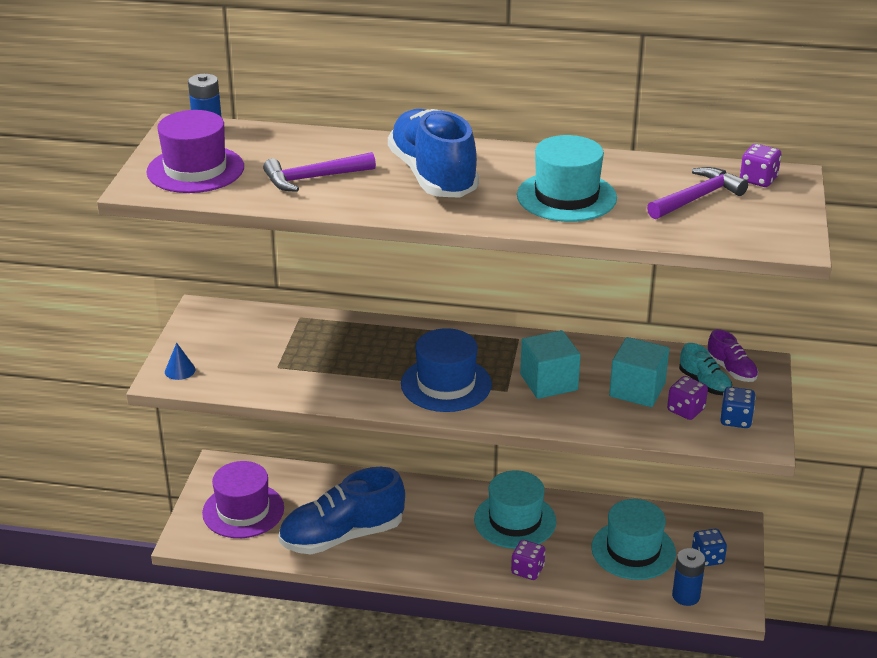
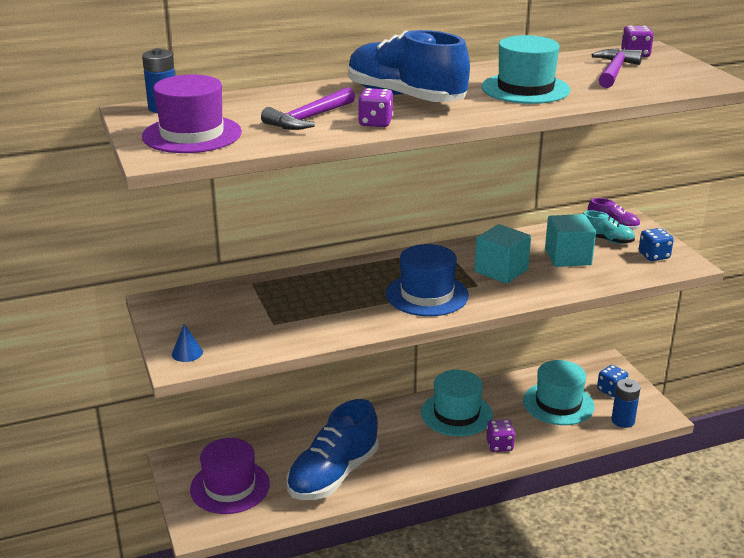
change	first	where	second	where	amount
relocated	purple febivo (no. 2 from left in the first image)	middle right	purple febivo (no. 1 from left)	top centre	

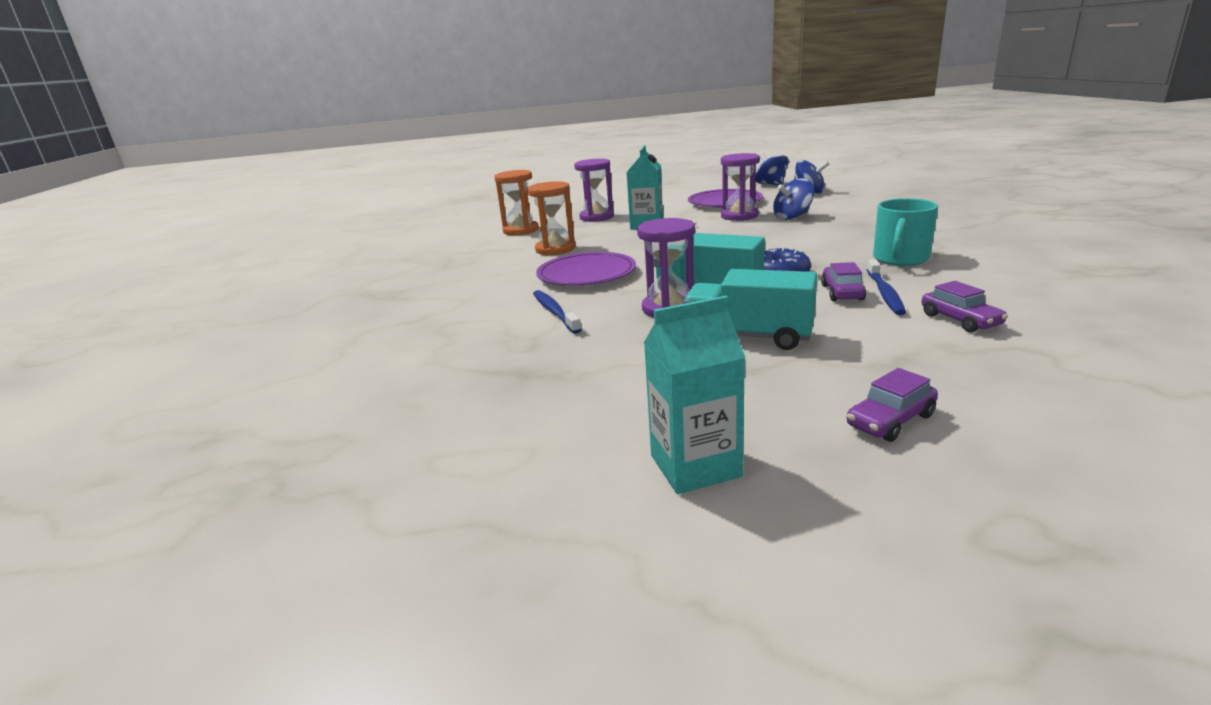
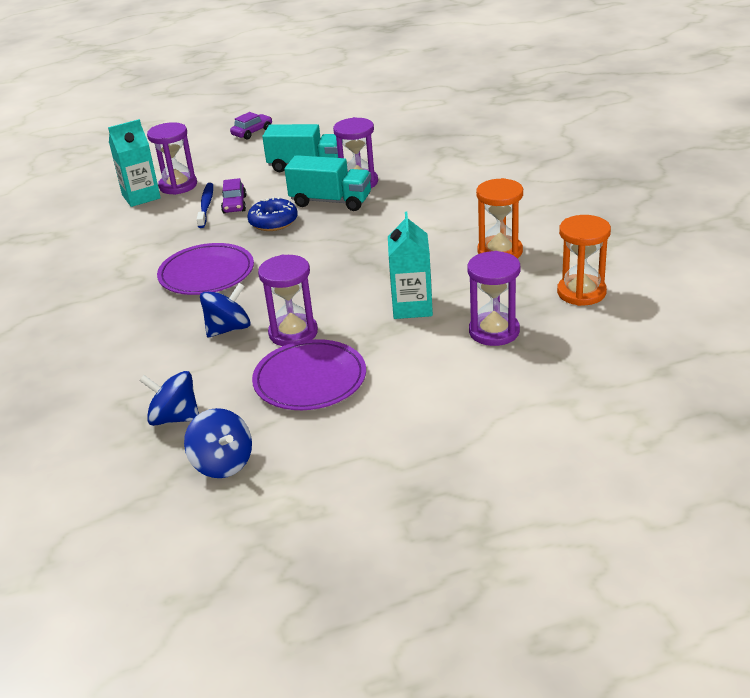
change	first	where	second	where	amount
missing	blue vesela (no. 1 from left)	centre			
relocated	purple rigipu (no. 1 from left)	centre		middle left	
relocated	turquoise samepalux (no. 2 from left in the first image)	centre	turquoise samepalux (no. 1 from left)	top left	
missing	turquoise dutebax	top right			
exchanged	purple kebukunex (no. 3 from left)	middle right	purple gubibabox (no. 1 from left)	top left	

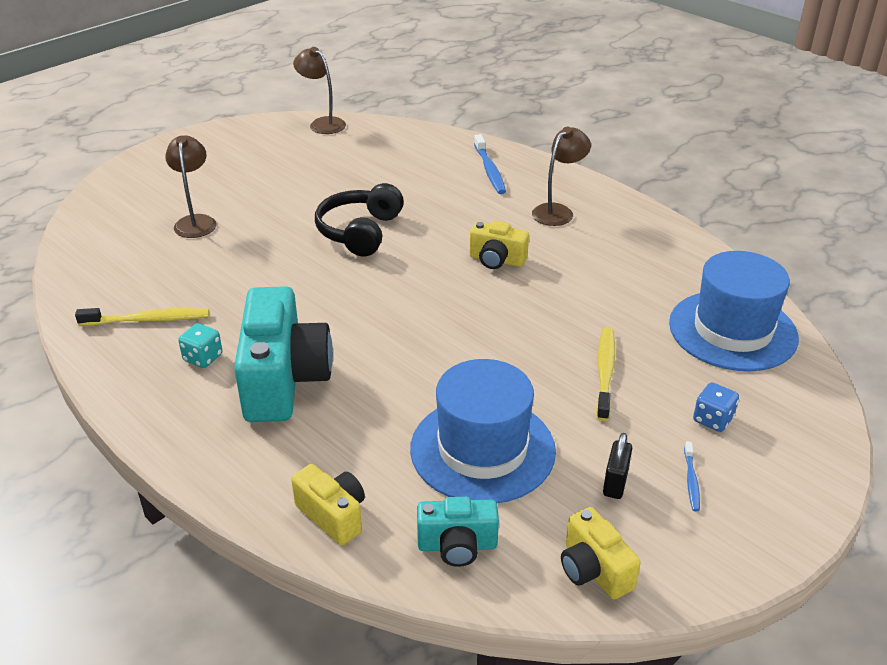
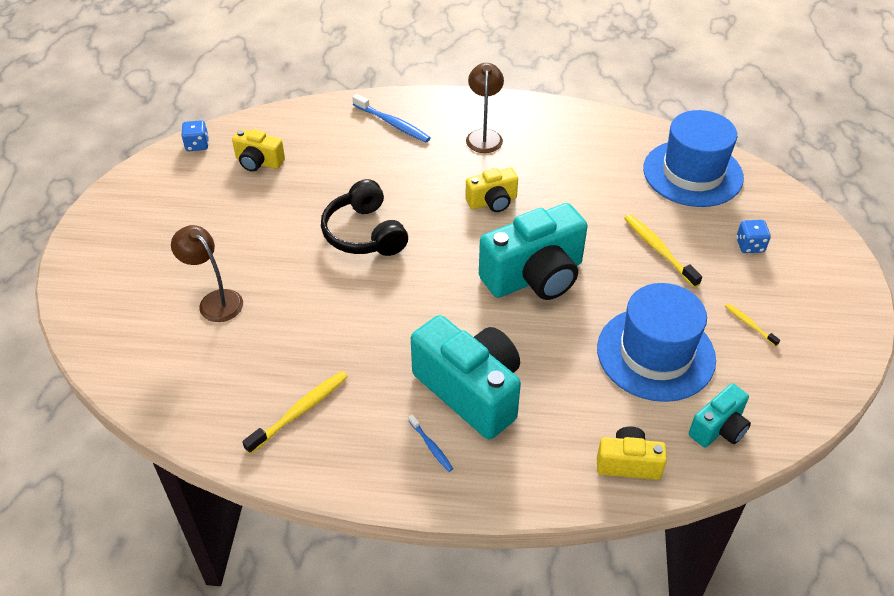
change	first	where	second	where	amount
missing	turquoise febivo	middle left			
exchanged	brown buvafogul (no. 2 from left)	top centre	blue febivo (no. 1 from left)	top left	
relocated	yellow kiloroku (no. 3 from left in the first image)	bottom right	yellow kiloroku (no. 1 from left)	top left	
exchanged	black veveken	bottom right	yellow vesela (no. 3 from left)	middle right	
relocated	blue vesela (no. 2 from left)	bottom right		bottom centre	
appeared			turquoise kiloroku (no. 2 from left)	centre	

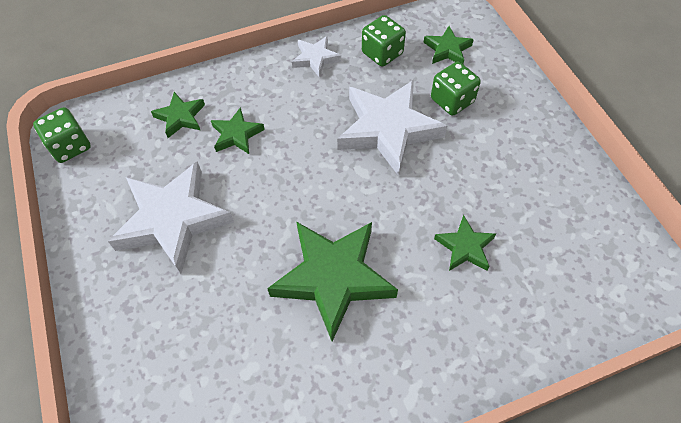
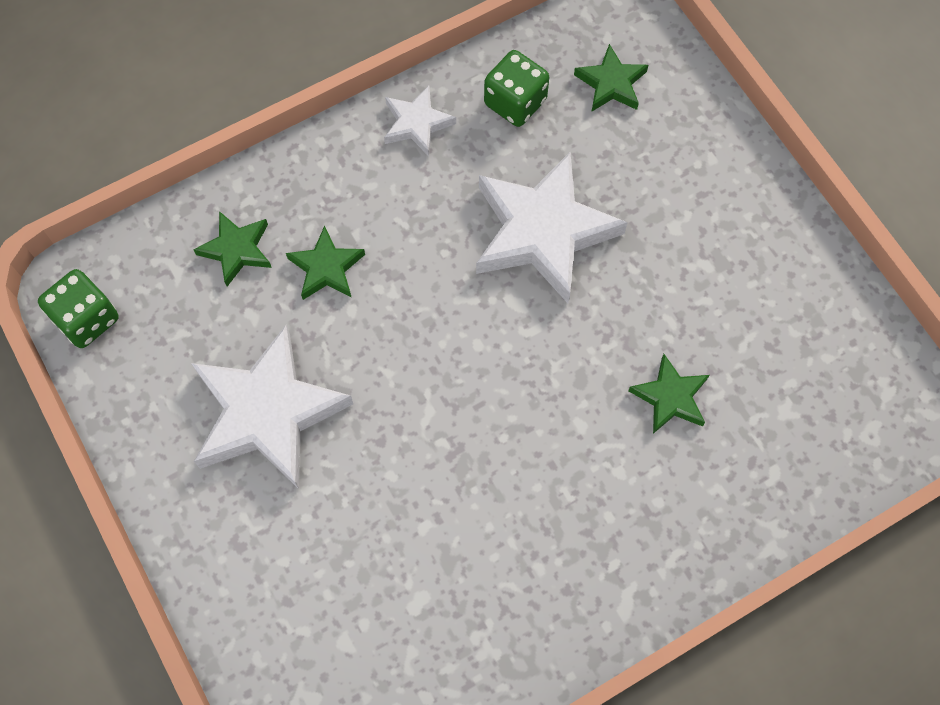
change	first	where	second	where	amount
missing	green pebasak (no. 3 from left)	centre			
missing	green febivo (no. 3 from left)	top right			

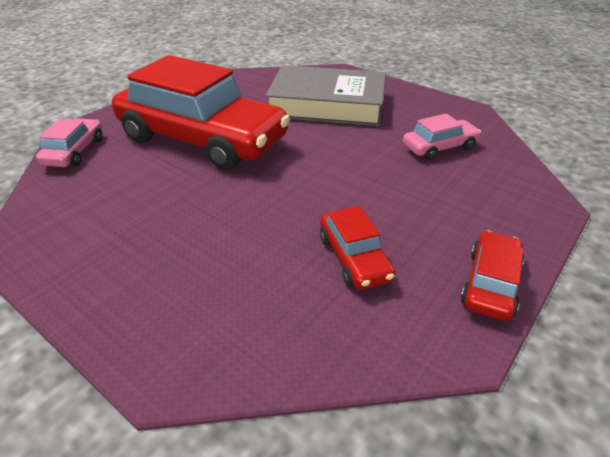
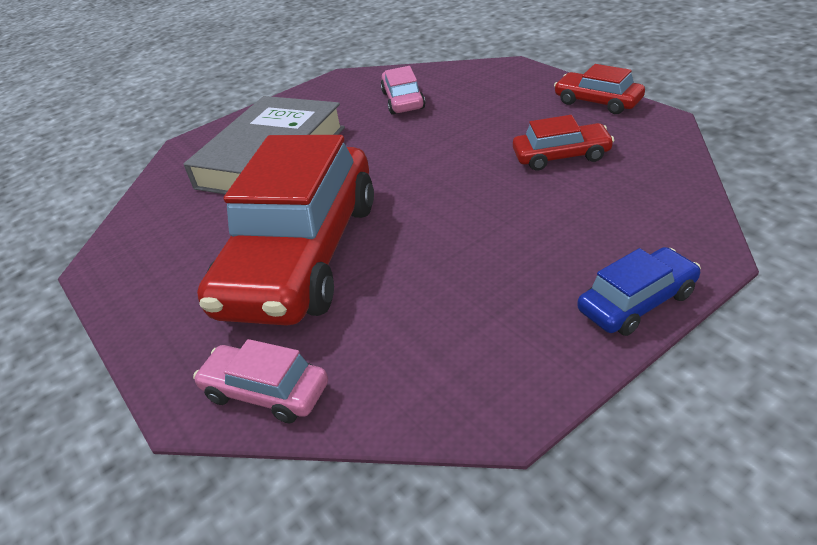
change	first	where	second	where	amount
spun	red kebukunex (no. 1 from left)	top left		centre	150 degrees clockwise
appeared			blue kebukunex	middle right	

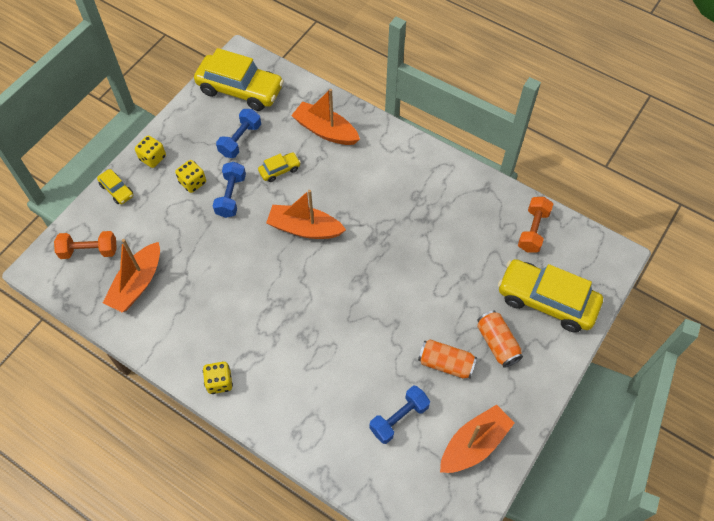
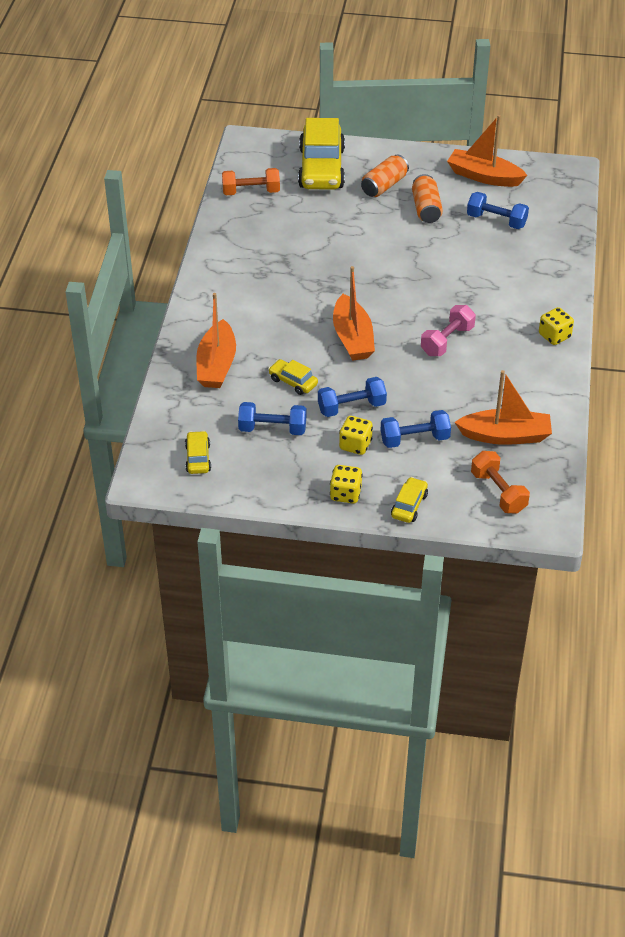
change	first	where	second	where	amount
size	yellow kebukunex (no. 2 from left in the first image)	top centre	yellow kebukunex (no. 1 from left)	middle left	x0.45
appeared			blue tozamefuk (no. 3 from left)	centre	
appeared			pink tozamefuk	middle right	

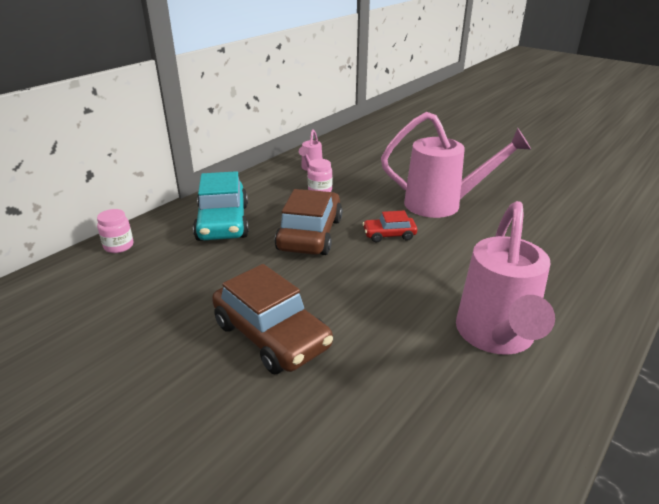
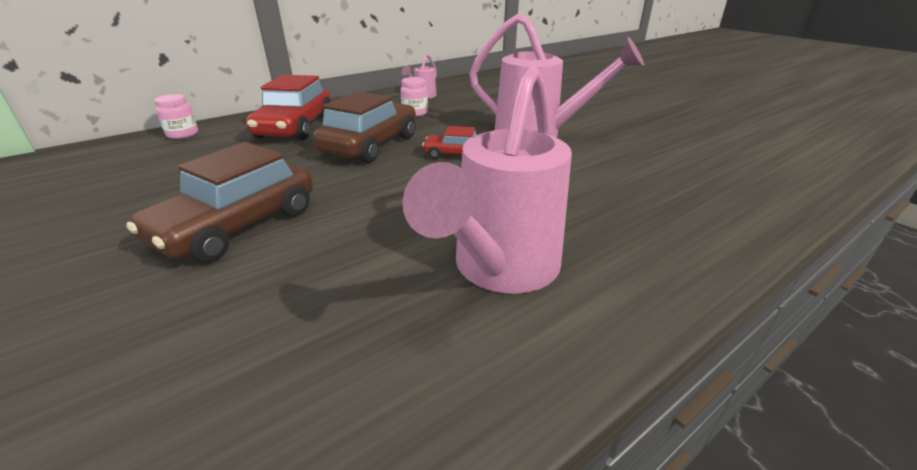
change	first	where	second	where	amount
colour	turquoise kebukunex	centre	red kebukunex (no. 1 from left)	top left	
spun	brown kebukunex (no. 1 from left)	centre		middle left	60 degrees clockwise

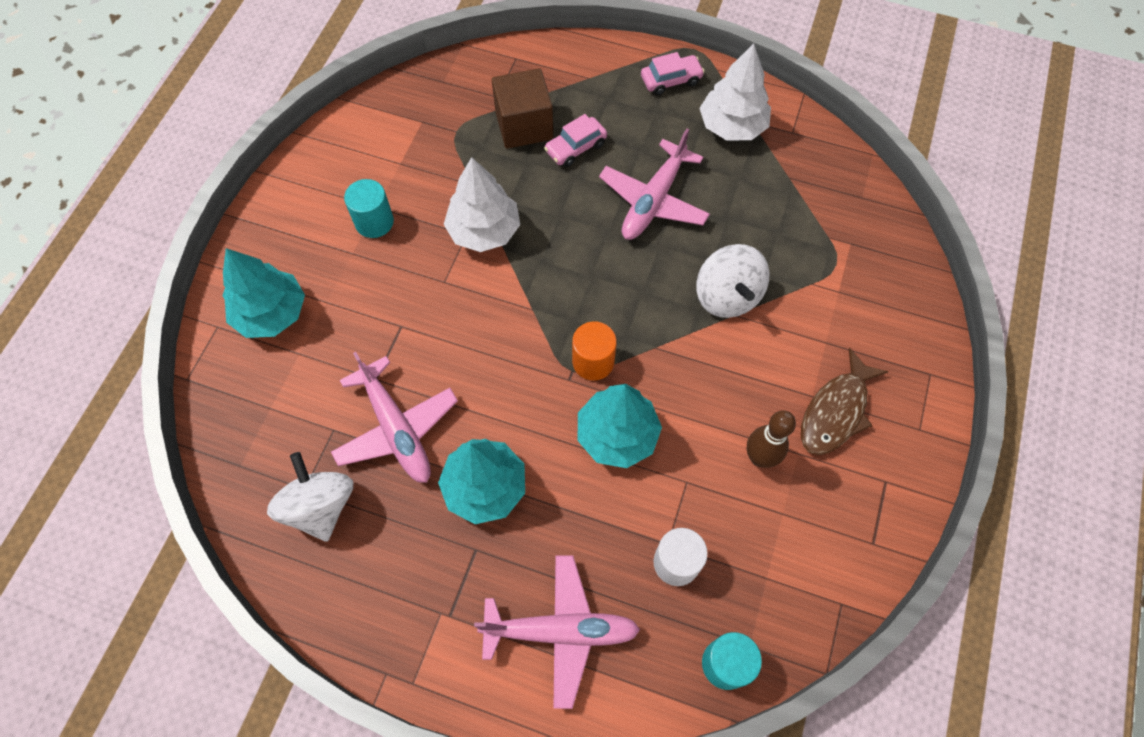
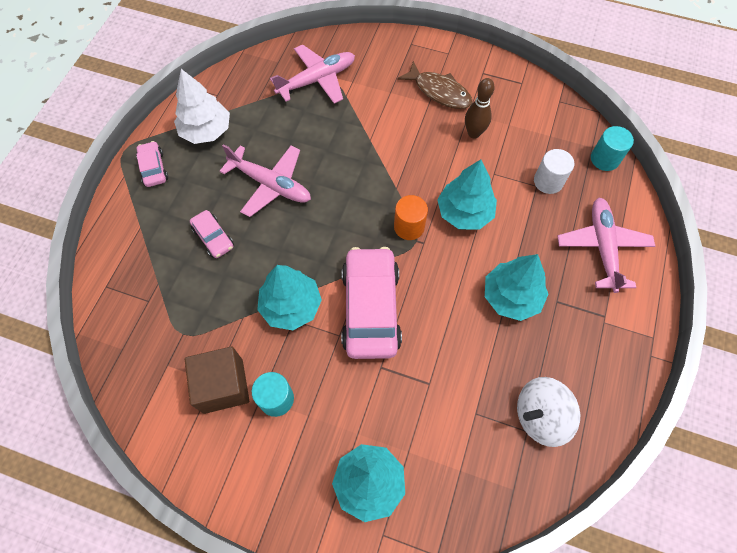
change	first	where	second	where	amount
relocated	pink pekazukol (no. 1 from left in the first image)	centre	pink pekazukol (no. 2 from left)	top centre	
colour	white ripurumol (no. 1 from left)	top centre	turquoise ripurumol (no. 1 from left)	centre	
relocated	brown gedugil	top centre		bottom left	
missing	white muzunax (no. 2 from left)	centre			
appeared			pink kebukunex (no. 3 from left)	centre	

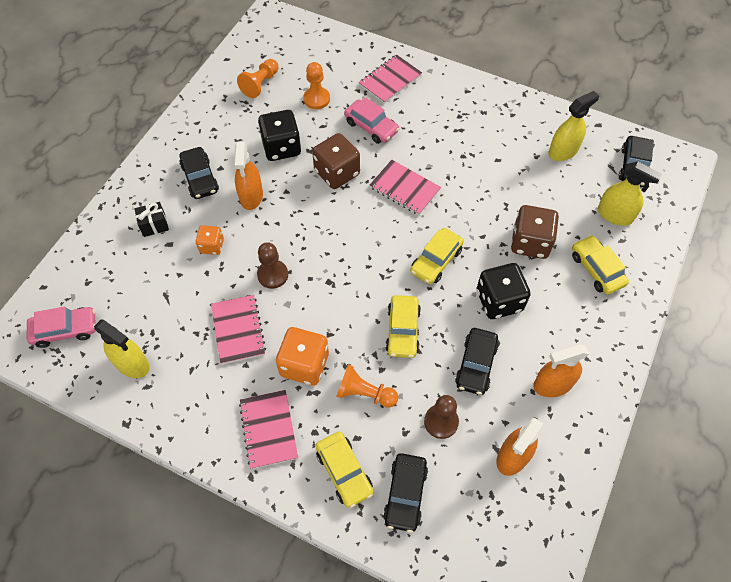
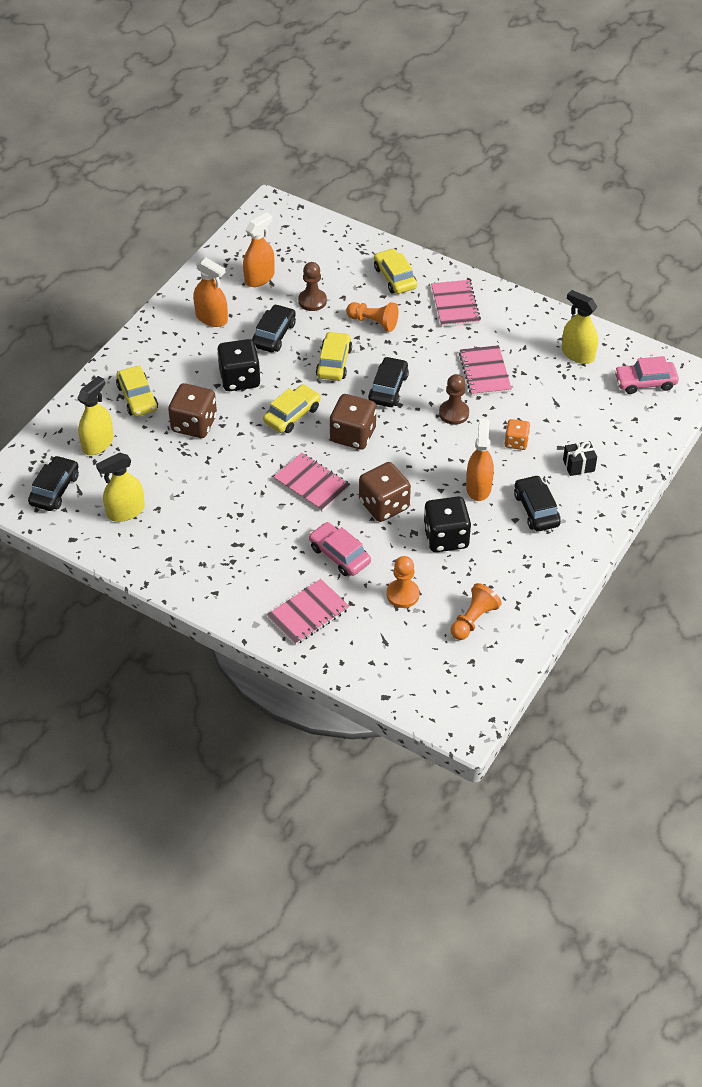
change	first	where	second	where	amount
missing	orange febivo (no. 2 from left)	centre			
relocated	black kebukunex (no. 2 from left in the first image)	bottom centre	black kebukunex (no. 3 from left)	centre	
spun	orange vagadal (no. 3 from left in the first image)	middle right	orange vagadal (no. 1 from left)	top left	45 degrees clockwise
spun	yellow vagadal (no. 3 from left in the first image)	middle right	yellow vagadal (no. 1 from left)	middle left	90 degrees clockwise
appeared			brown febivo (no. 2 from left)	centre	

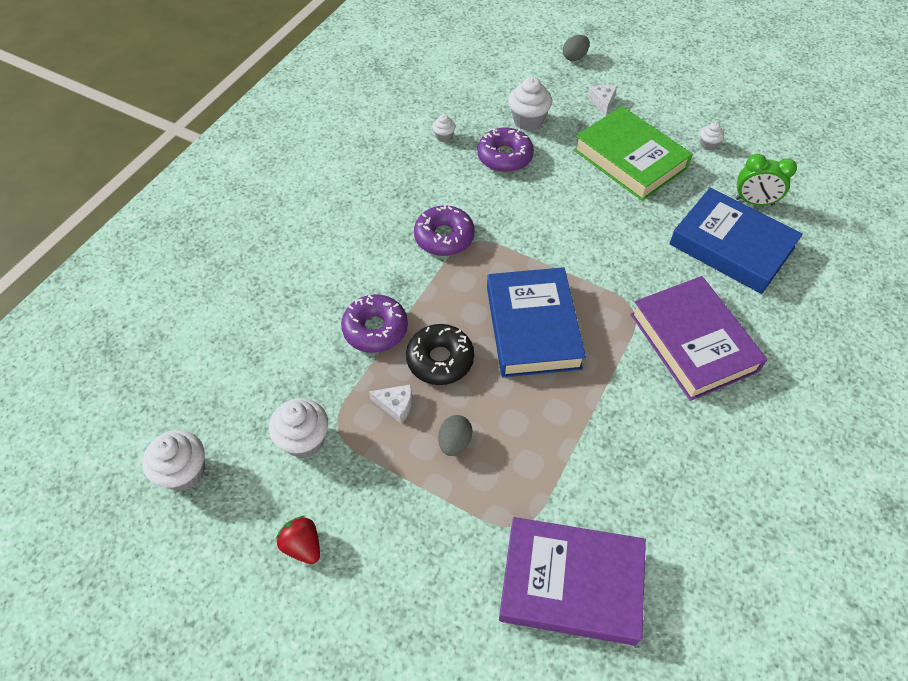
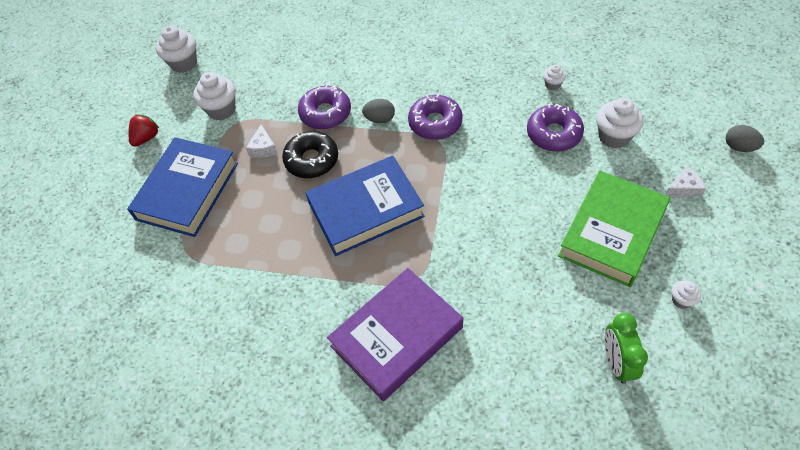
change	first	where	second	where	amount
relocated	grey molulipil (no. 1 from left)	centre		top centre	
missing	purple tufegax (no. 1 from left)	bottom centre			
relocated	blue tufegax (no. 2 from left in the first image)	middle right	blue tufegax (no. 1 from left)	middle left	

